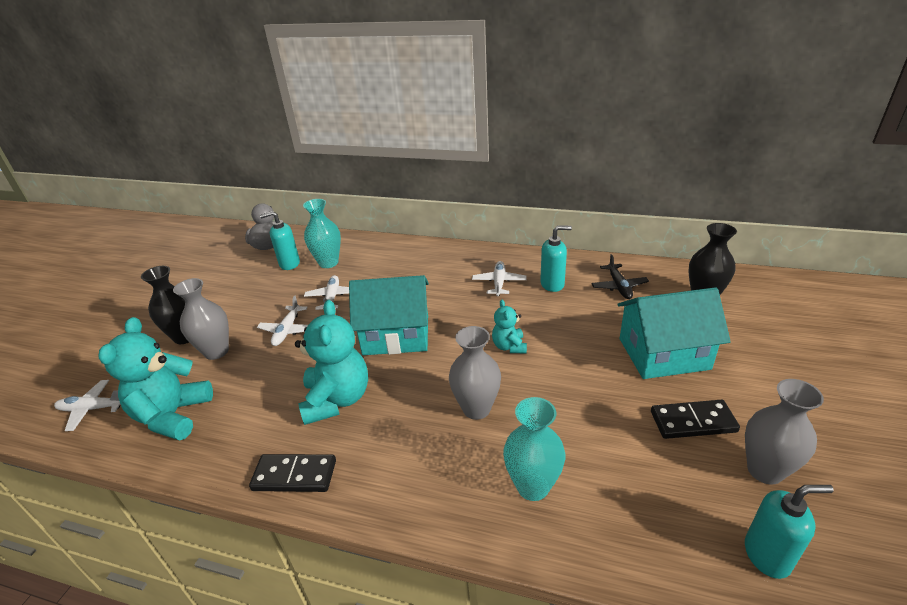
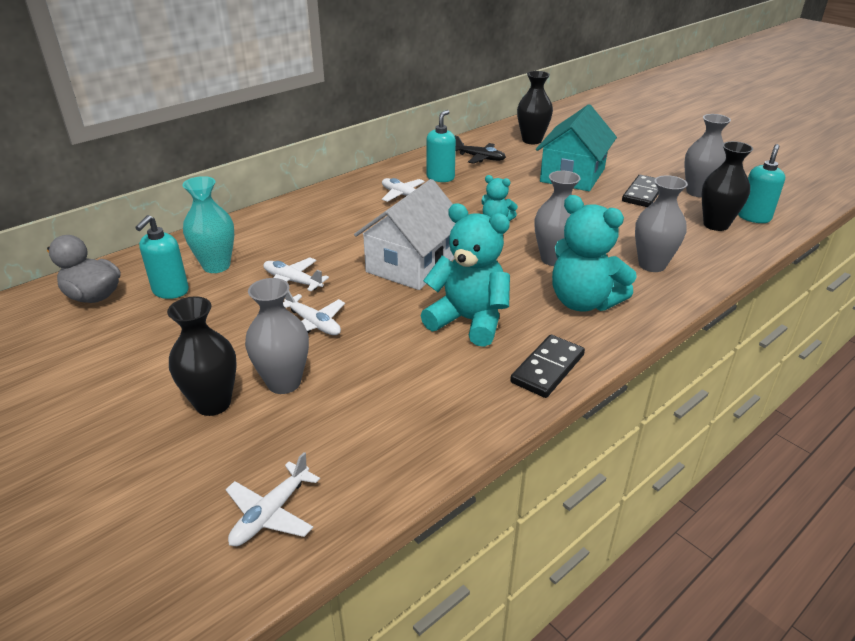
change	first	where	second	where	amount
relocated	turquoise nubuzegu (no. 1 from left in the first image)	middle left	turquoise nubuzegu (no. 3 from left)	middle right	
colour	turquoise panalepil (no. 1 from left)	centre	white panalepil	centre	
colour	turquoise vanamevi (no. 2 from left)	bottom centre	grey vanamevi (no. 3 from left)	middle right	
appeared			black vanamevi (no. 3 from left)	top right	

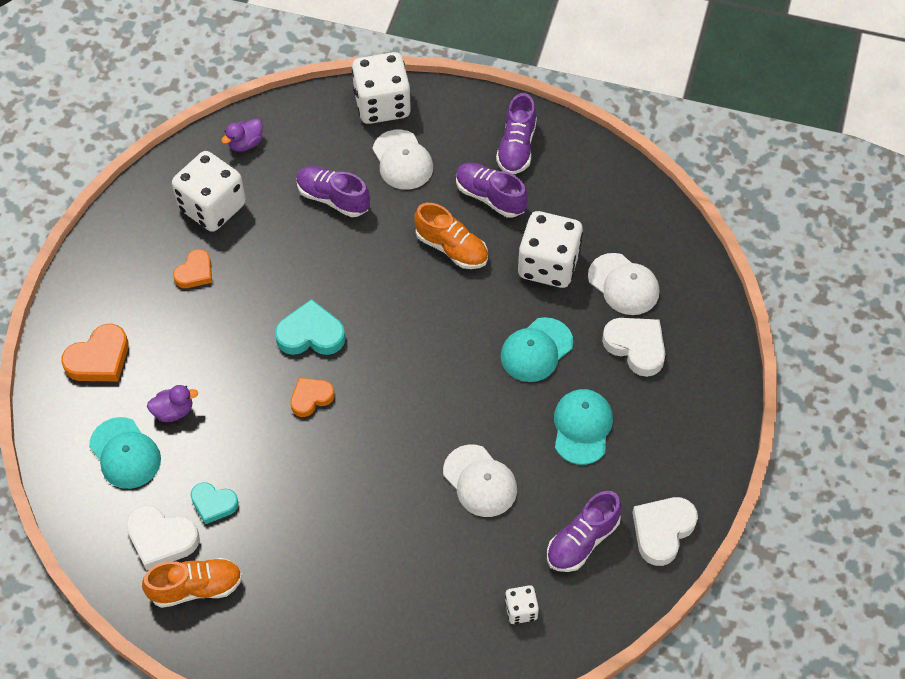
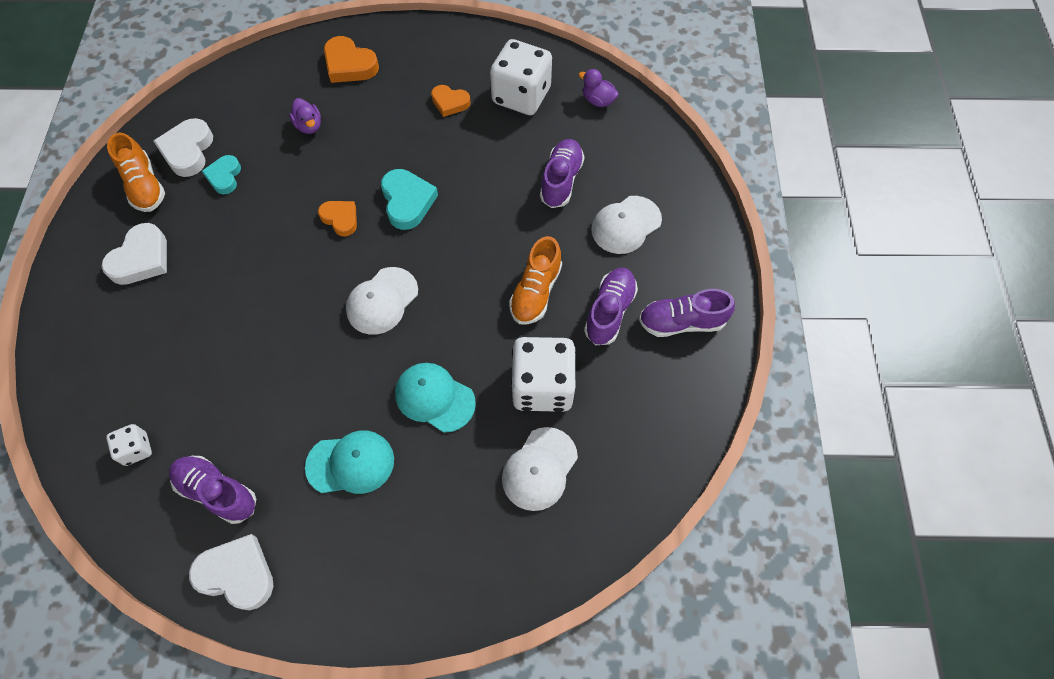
change	first	where	second	where	amount
missing	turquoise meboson (no. 1 from left)	bottom left			
missing	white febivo (no. 2 from left)	top centre			
relocated	white meboson (no. 2 from left in the first image)	bottom centre	white meboson (no. 1 from left)	centre	
relocated	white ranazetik (no. 2 from left in the first image)	middle right	white ranazetik (no. 1 from left)	middle left	

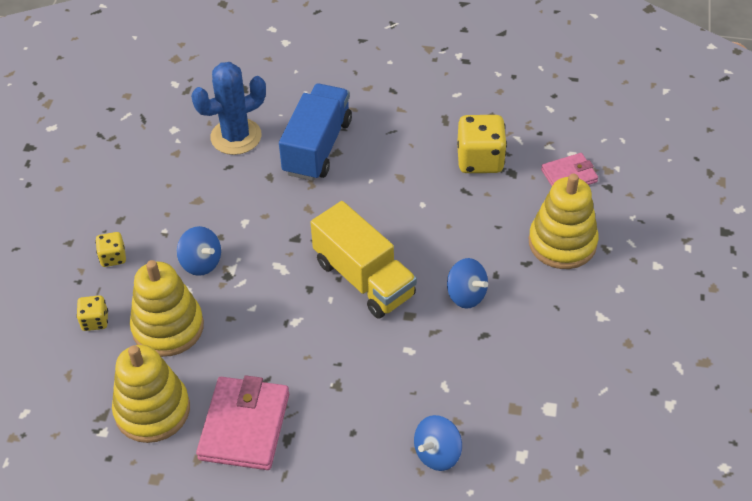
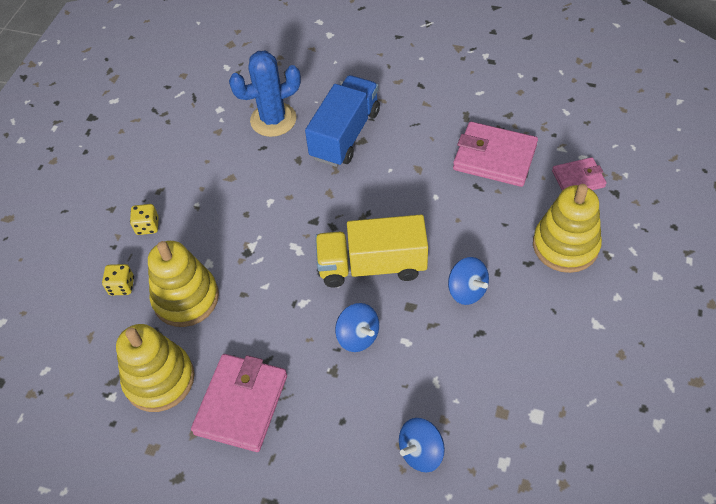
change	first	where	second	where	amount
relocated	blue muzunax (no. 1 from left)	middle left		centre	
spun	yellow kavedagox	centre		centre	120 degrees clockwise
exchanged	yellow febivo (no. 3 from left)	top centre	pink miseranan (no. 2 from left)	top right	

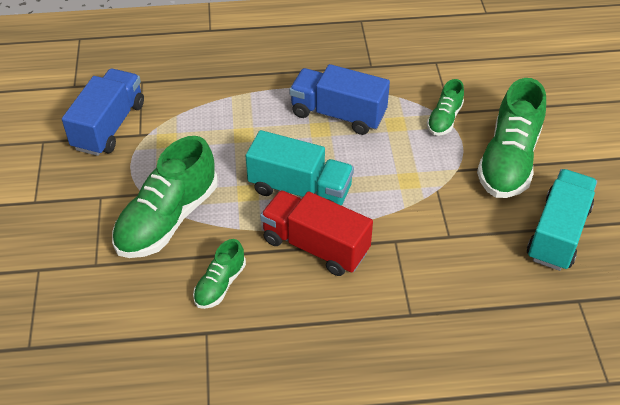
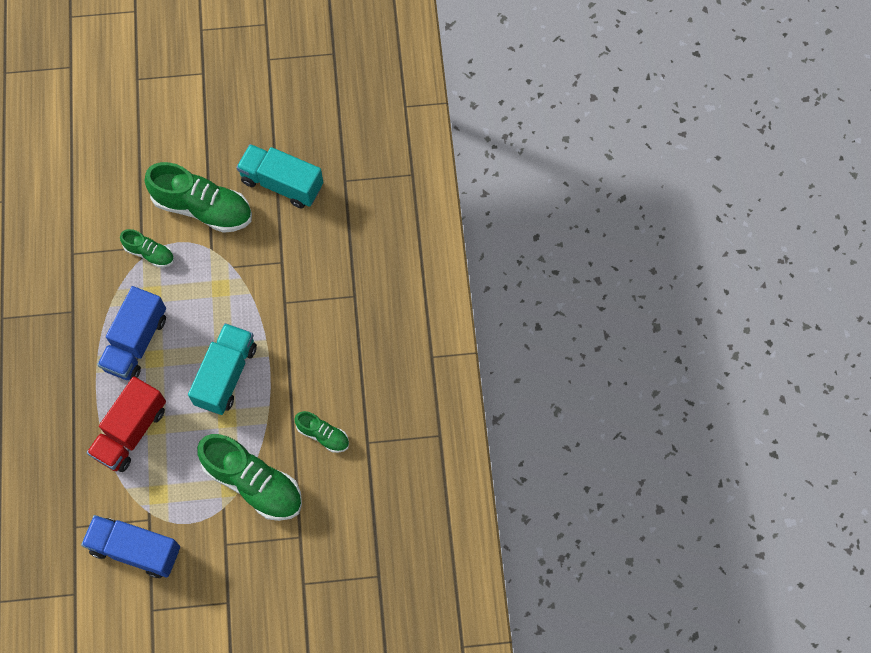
change	first	where	second	where	amount
relocated	red kavedagox	centre		middle left	

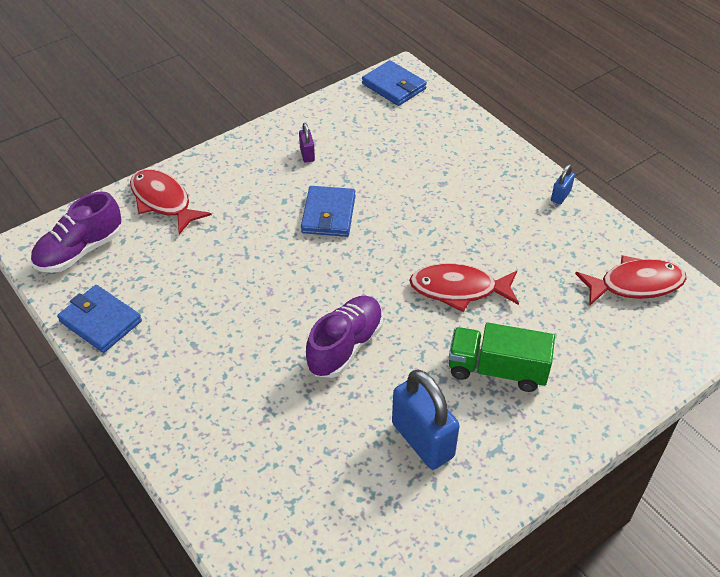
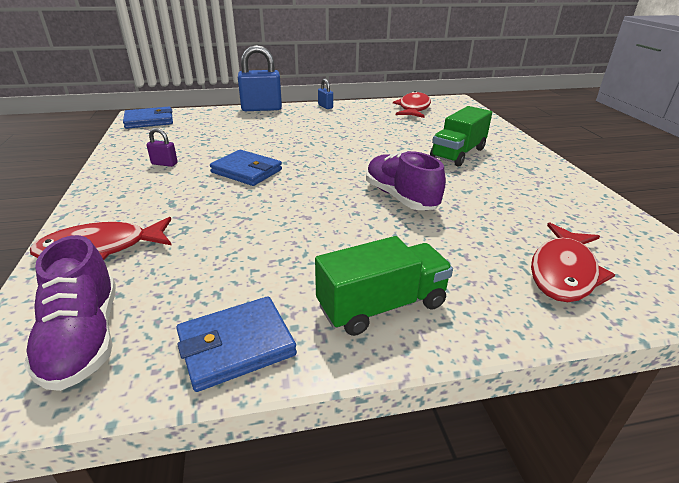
change	first	where	second	where	amount
relocated	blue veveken (no. 1 from left)	bottom centre		top centre	
relocated	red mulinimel (no. 2 from left in the first image)	centre	red mulinimel (no. 3 from left)	middle right	
appeared			green kavedagox (no. 1 from left)	centre	

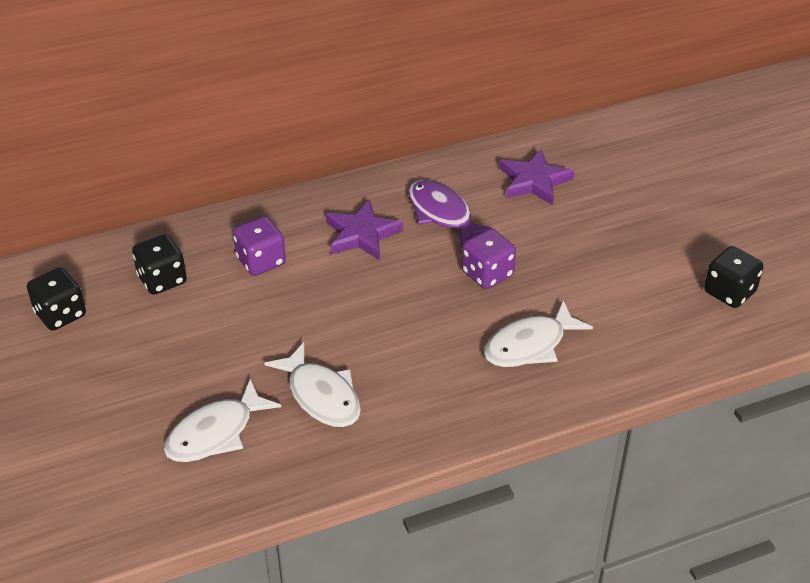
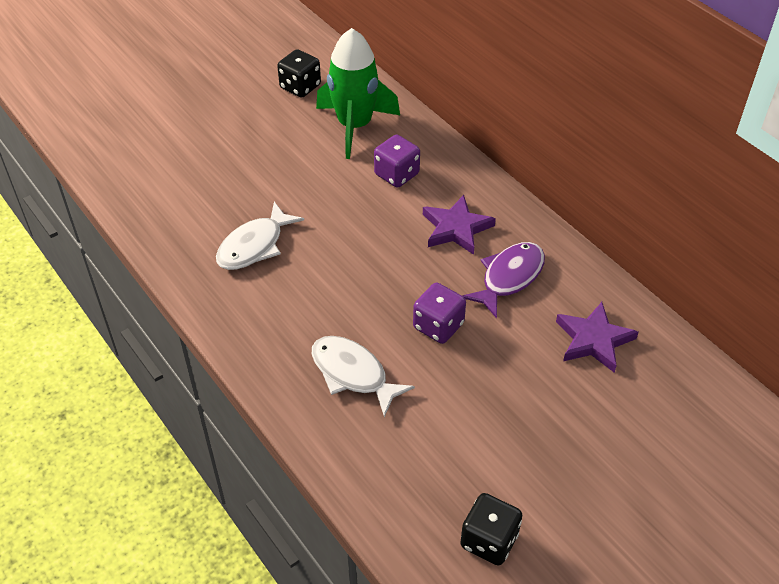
change	first	where	second	where	amount
exchanged	black febivo (no. 2 from left)	middle left	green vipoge	top centre	
missing	white mulinimel (no. 1 from left)	bottom left			

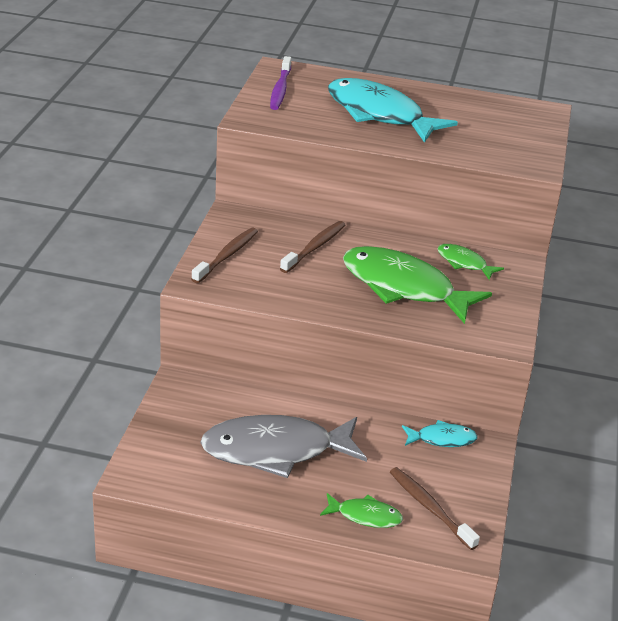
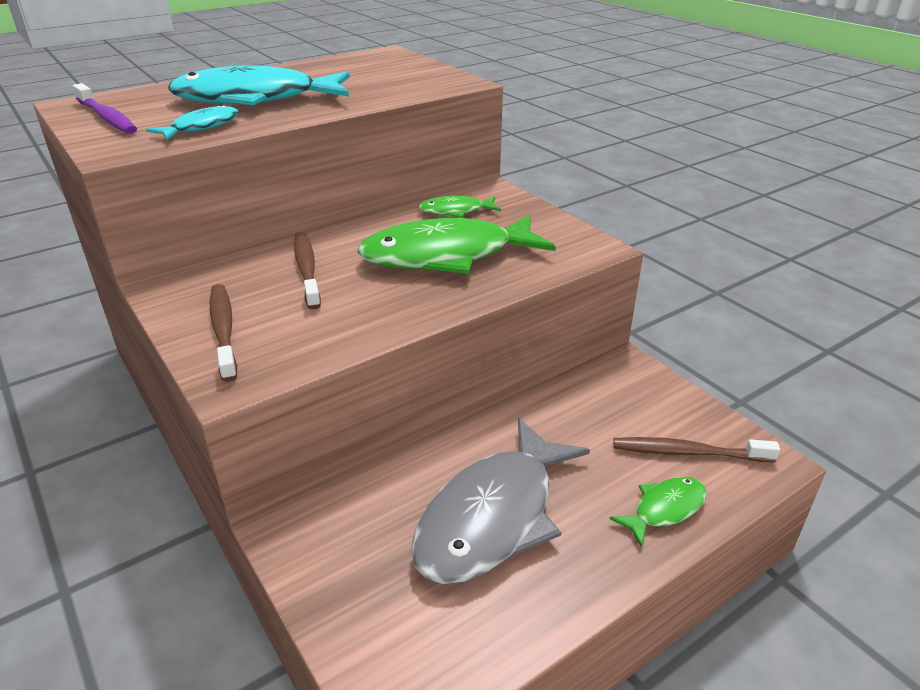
change	first	where	second	where	amount
relocated	turquoise mulinimel (no. 2 from left in the first image)	bottom right	turquoise mulinimel (no. 1 from left)	top left	

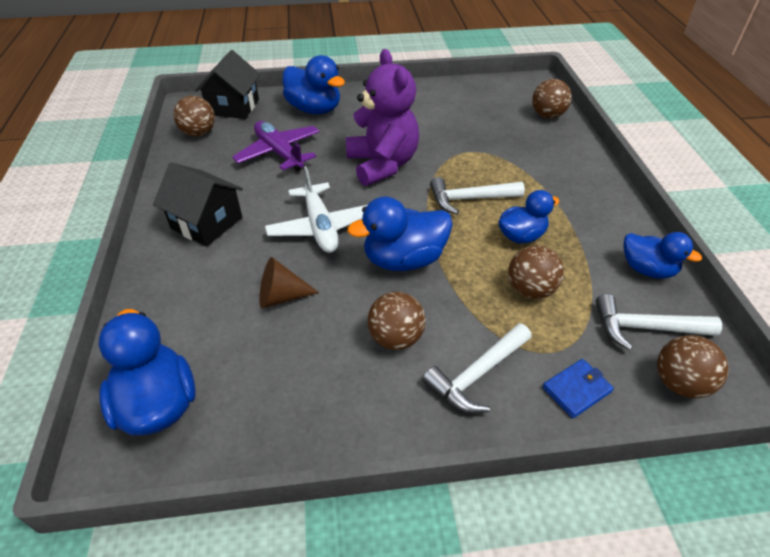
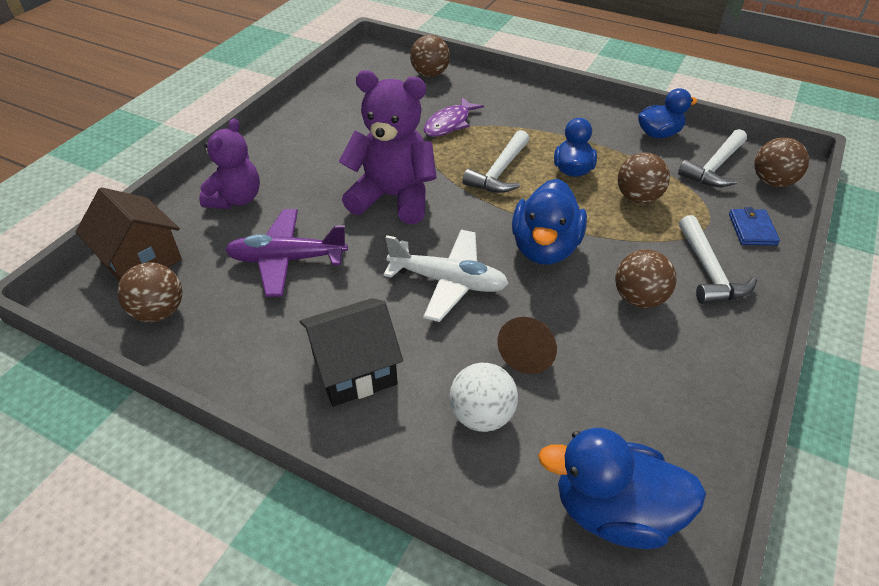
change	first	where	second	where	amount
colour	black panalepil (no. 2 from left)	top left	brown panalepil	middle left	
exchanged	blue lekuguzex (no. 2 from left)	top centre	purple nubuzegu (no. 1 from left)	top left	
appeared			purple mulinimel	top centre	
appeared			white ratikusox	bottom centre	

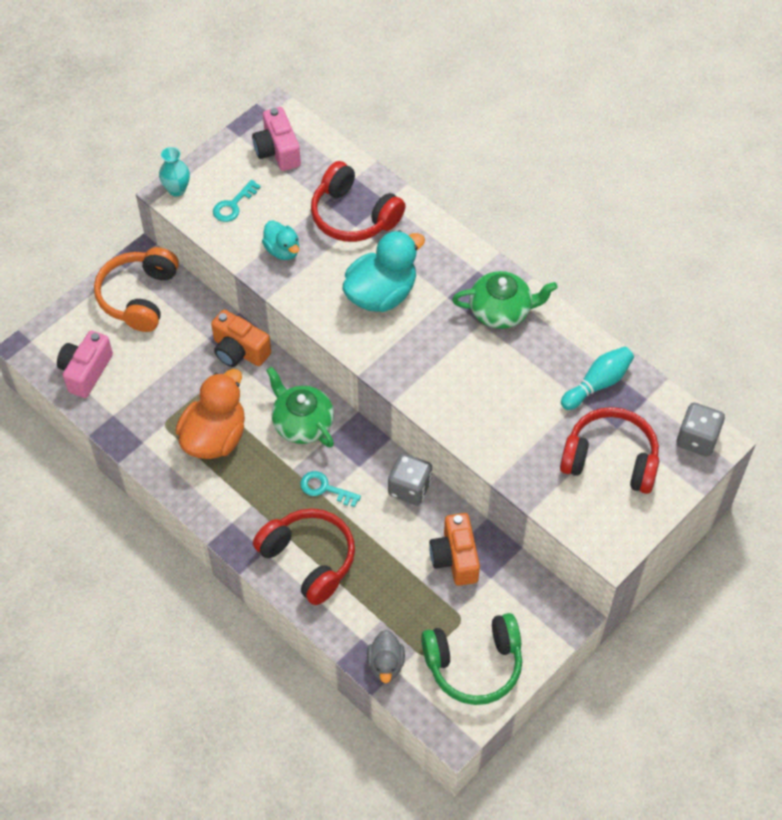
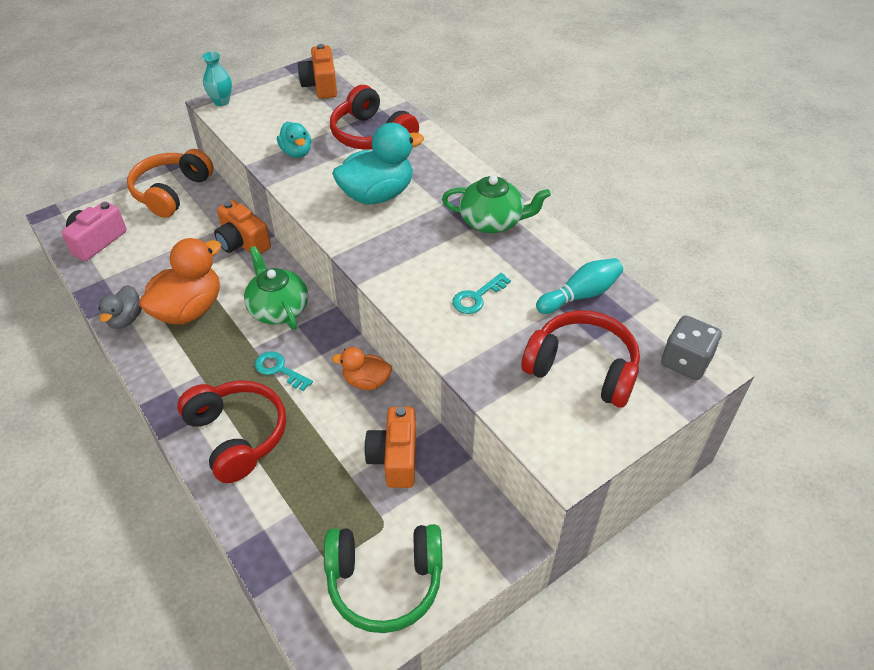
change	first	where	second	where	amount
relocated	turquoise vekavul (no. 1 from left in the first image)	top left	turquoise vekavul (no. 2 from left)	centre	
colour	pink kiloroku (no. 2 from left)	top centre	orange kiloroku (no. 2 from left)	top centre	
relocated	grey lekuguzex	bottom centre		middle left	
exchanged	grey febivo (no. 1 from left)	centre	orange lekuguzex (no. 2 from left)	centre	

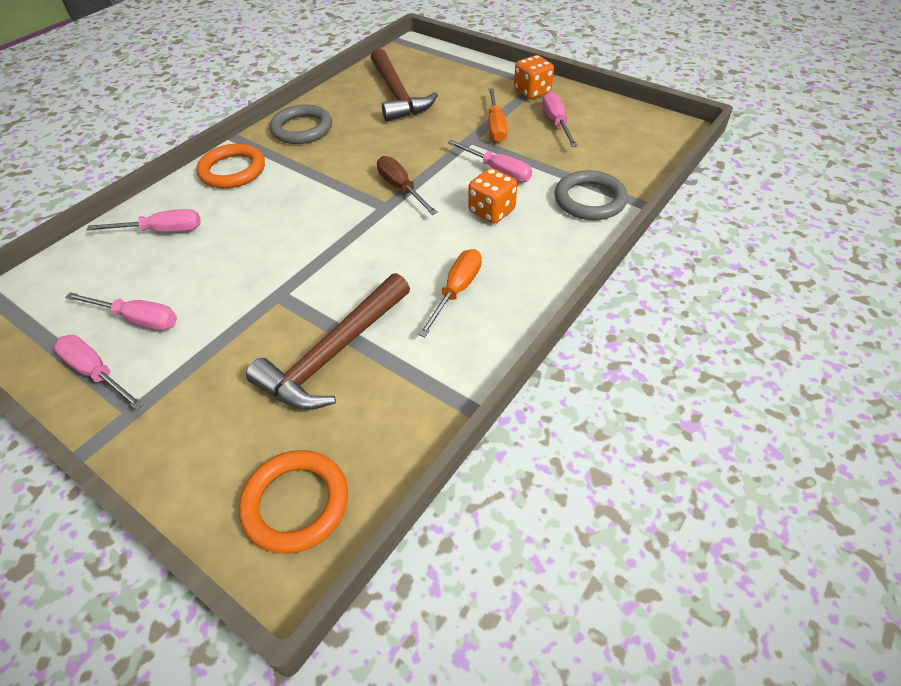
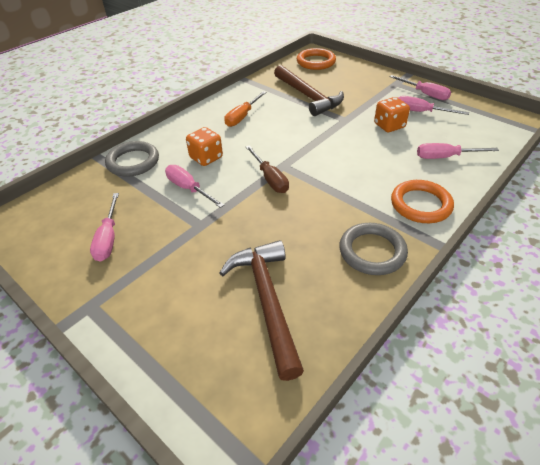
change	first	where	second	where	amount
spun	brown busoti (no. 1 from left in the first image)	centre	brown busoti (no. 2 from left)	top centre	105 degrees clockwise
missing	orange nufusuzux (no. 2 from left)	top centre			
relocated	orange febivo (no. 2 from left)	top centre		top right	

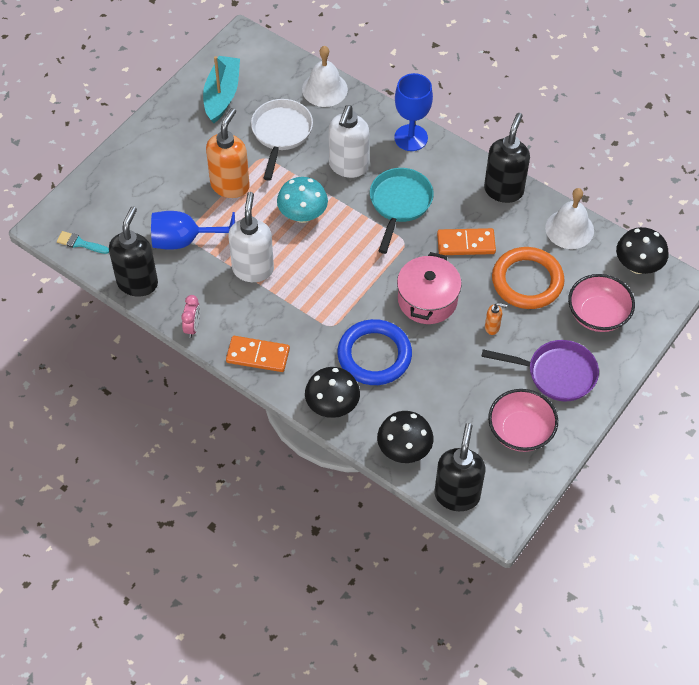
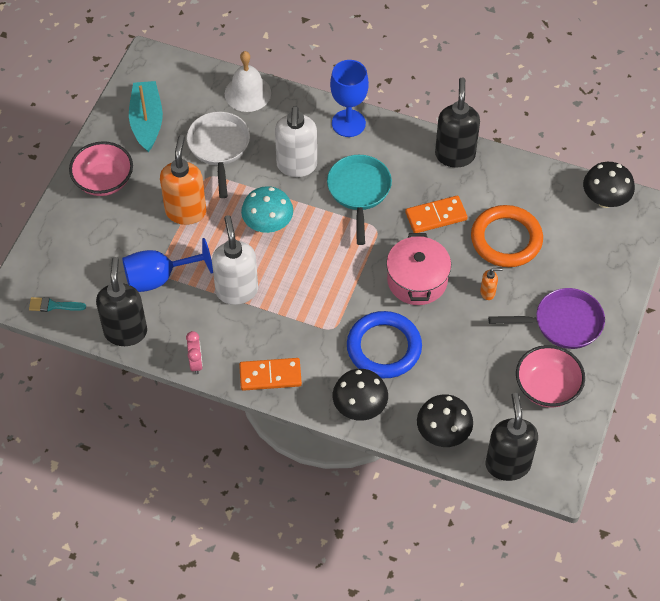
change	first	where	second	where	amount
missing	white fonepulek (no. 2 from left)	top right			
relocated	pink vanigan (no. 2 from left in the first image)	middle right	pink vanigan (no. 1 from left)	top left	

